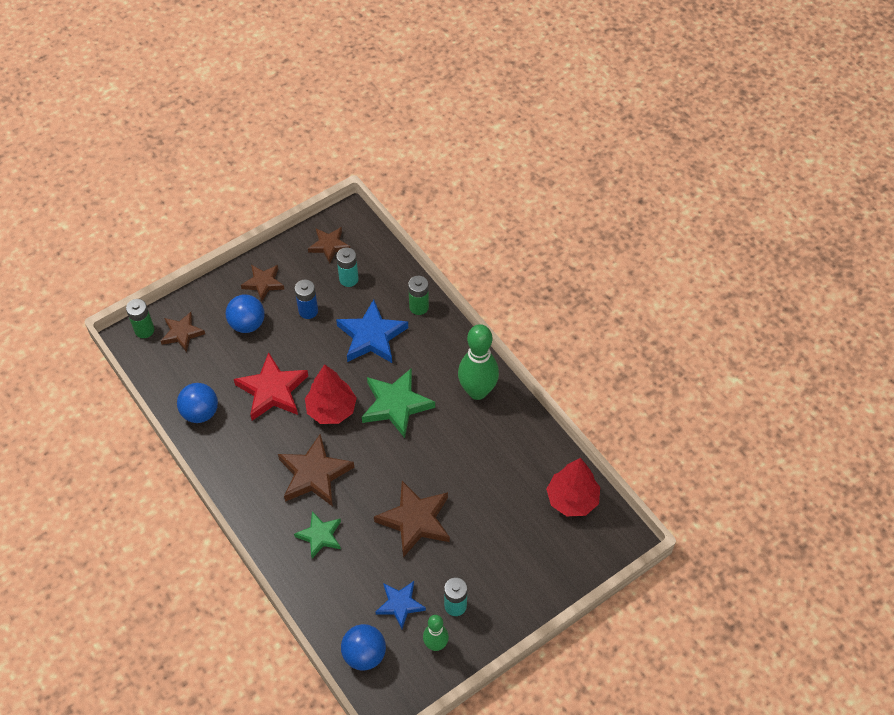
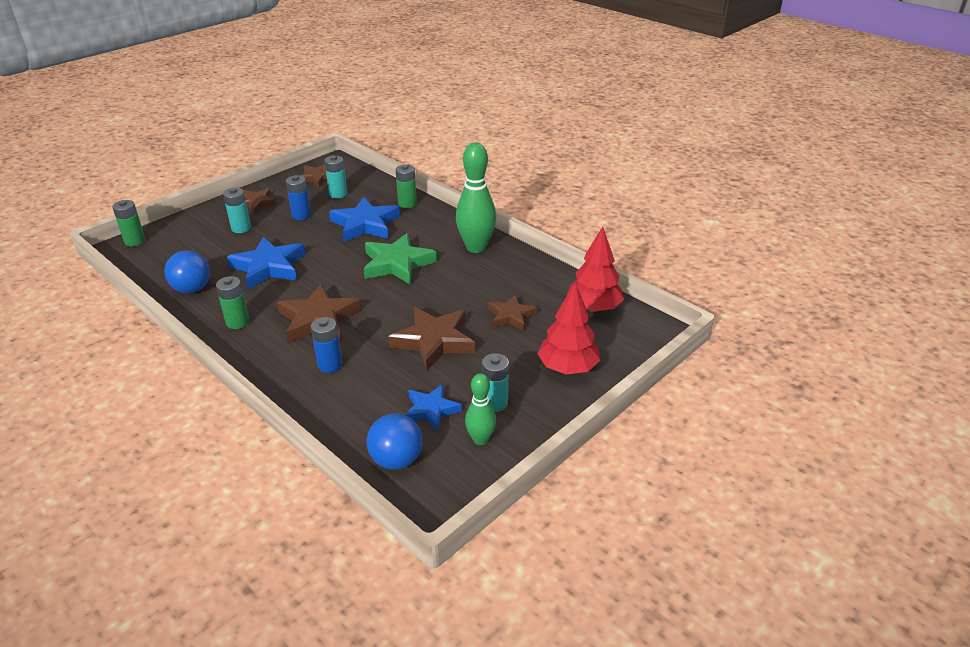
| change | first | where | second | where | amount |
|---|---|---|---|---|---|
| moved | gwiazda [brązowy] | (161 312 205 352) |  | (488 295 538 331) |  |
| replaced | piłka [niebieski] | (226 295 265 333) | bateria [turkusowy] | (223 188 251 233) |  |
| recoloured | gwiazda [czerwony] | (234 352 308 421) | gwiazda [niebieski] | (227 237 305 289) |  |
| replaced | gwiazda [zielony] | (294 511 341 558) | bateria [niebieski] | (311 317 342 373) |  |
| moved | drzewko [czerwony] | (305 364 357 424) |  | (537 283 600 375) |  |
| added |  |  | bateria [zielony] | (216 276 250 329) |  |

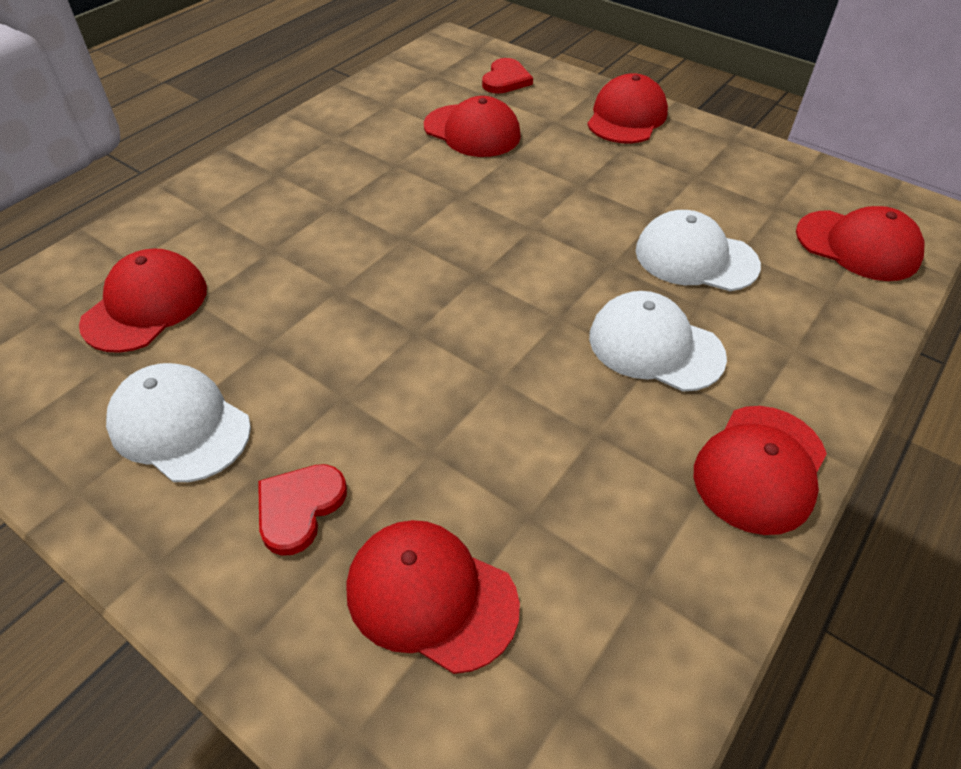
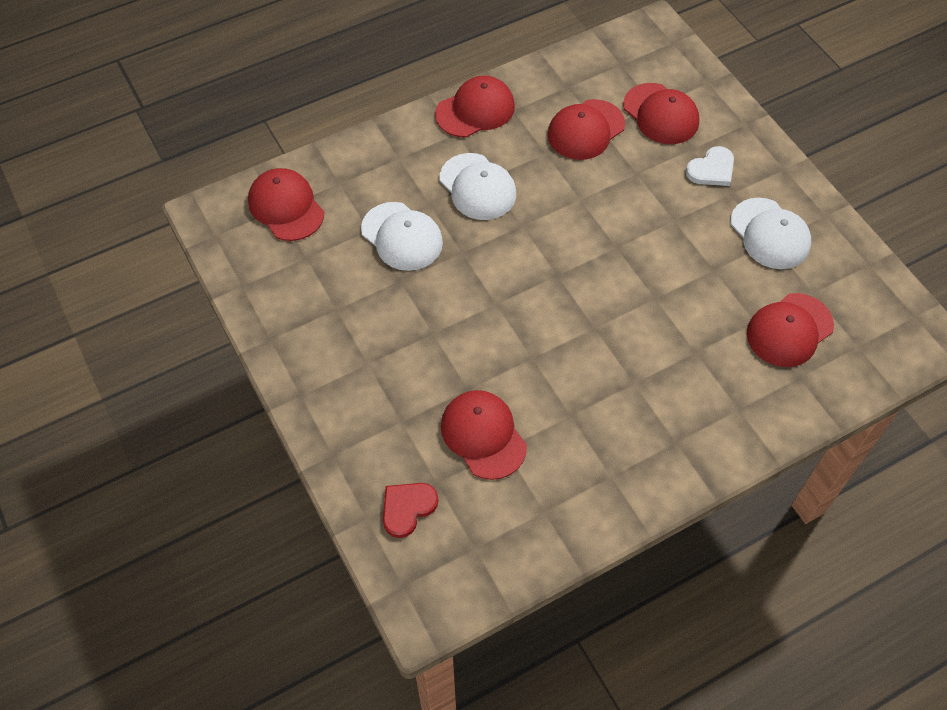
| change | first | where | second | where | amount |
|---|---|---|---|---|---|
| recoloured | serce [czerwony] | (258 464 347 556) | serce [biały] | (686 146 734 186) |  |
| moved | czapka [czerwony] | (587 73 668 143) |  | (548 99 625 160) |  |

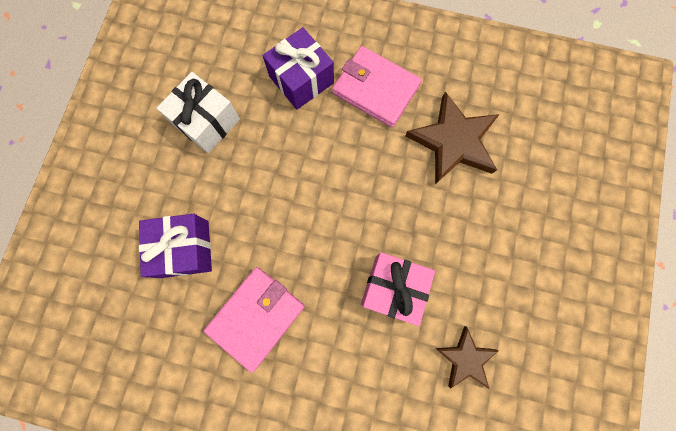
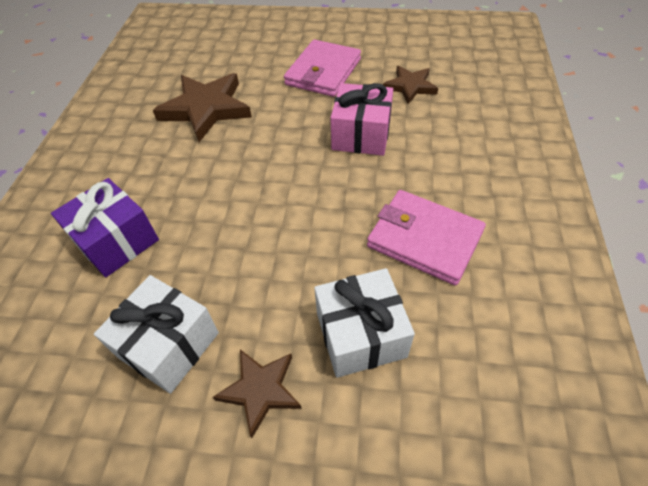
| change | first | where | second | where | amount |
|---|---|---|---|---|---|
| recoloured | prezent [fioletowy] | (139 213 212 278) | prezent [biały] | (314 268 415 378) |  |
| moved | portfel [różowy] | (332 46 422 127) |  | (284 40 361 97) |  |
| added |  |  | gwiazda [brązowy] | (213 349 302 438) |  |

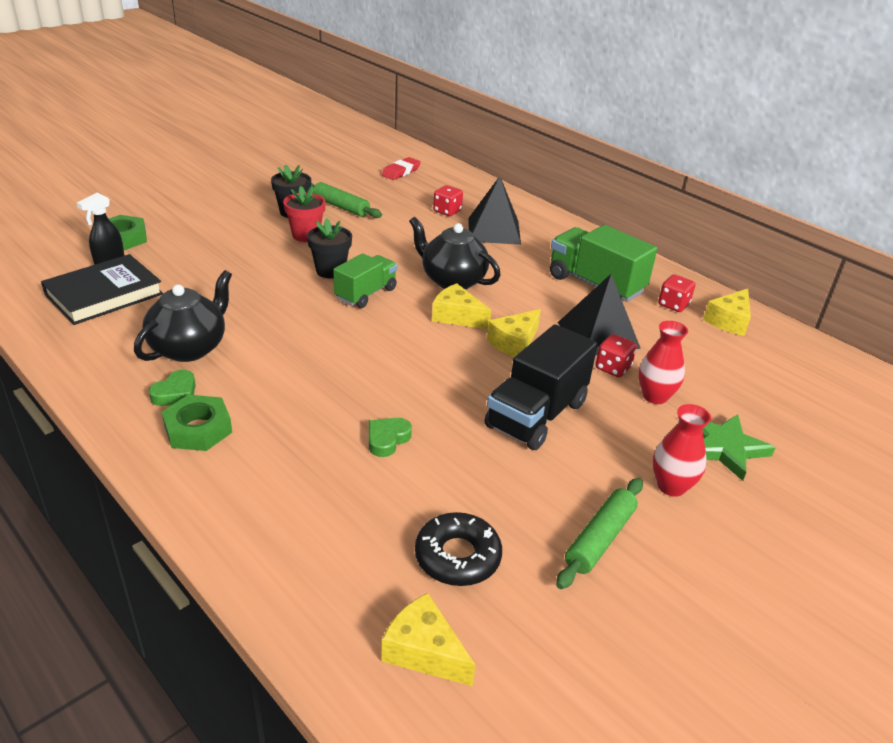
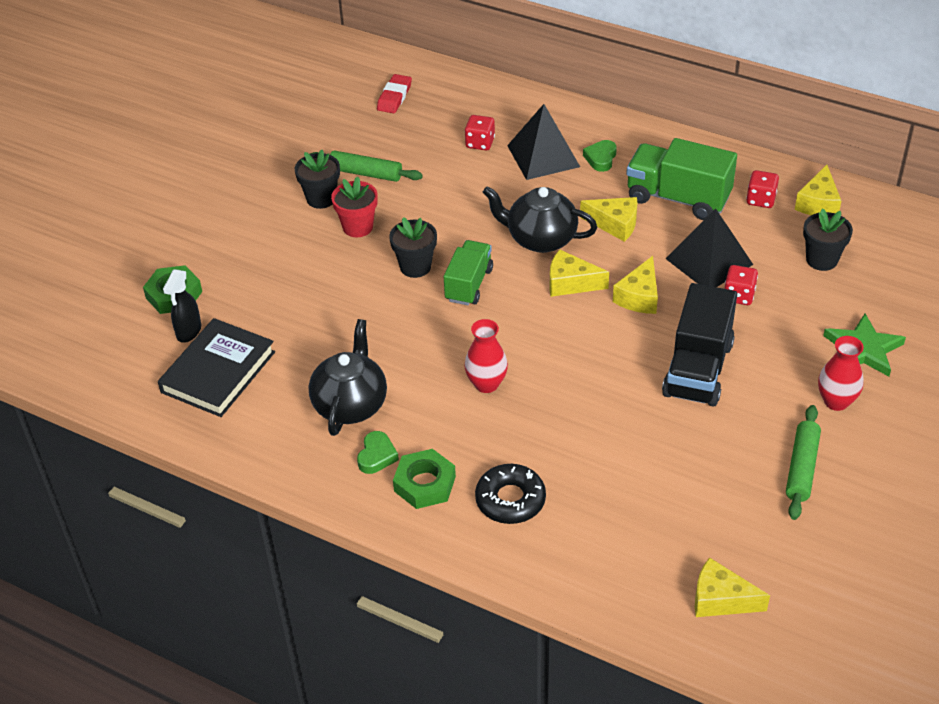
| change | first | where | second | where | amount |
|---|---|---|---|---|---|
| moved | serce [zielony] | (369 418 412 457) |  | (583 140 617 172) |  |
| moved | donut [czarny] | (415 512 502 586) |  | (475 464 546 524) |  |
| moved | wazon [czerwony] | (638 321 688 404) |  | (464 319 508 393) |  |
| added |  |  | ser [żółty] | (580 197 637 242) |  |
| added |  |  | doniczka [czarny] | (803 208 853 271) |  |

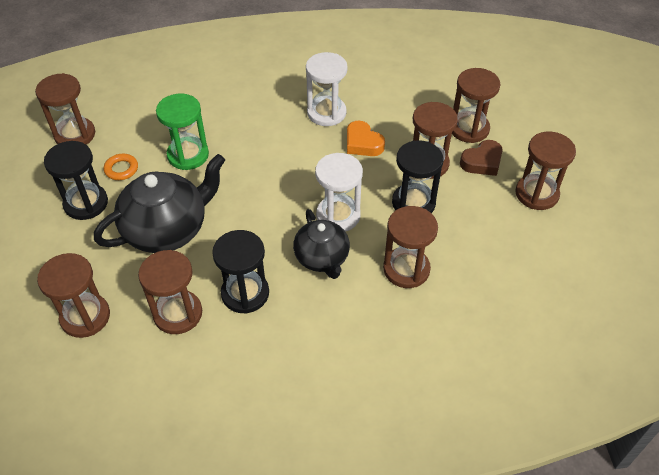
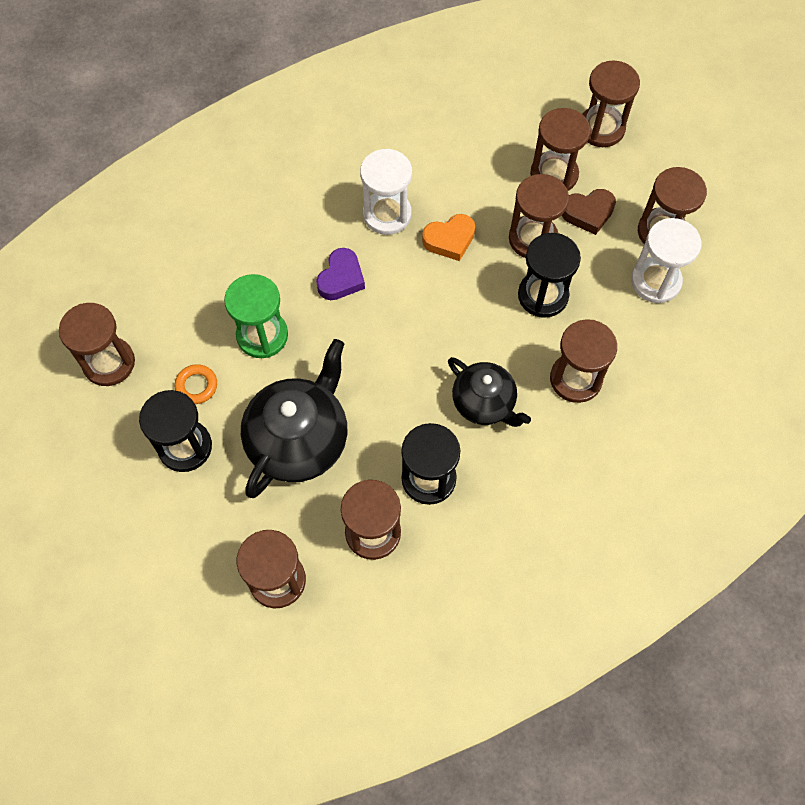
| change | first | where | second | where | amount |
|---|---|---|---|---|---|
| moved | klepsydra [biały] | (315 153 363 232) |  | (631 218 702 303) |  |
| turned | serce [pomarańczowy] | (347 121 385 156) |  | (422 214 475 261) | 45 degrees counterclockwise |
| turned | serce [brązowy] | (460 140 503 176) |  | (562 189 616 235) | 45 degrees clockwise |
| added |  |  | serce [fioletowy] | (316 248 365 300) |  |
| added |  |  | klepsydra [brązowy] | (582 60 640 147) |  |

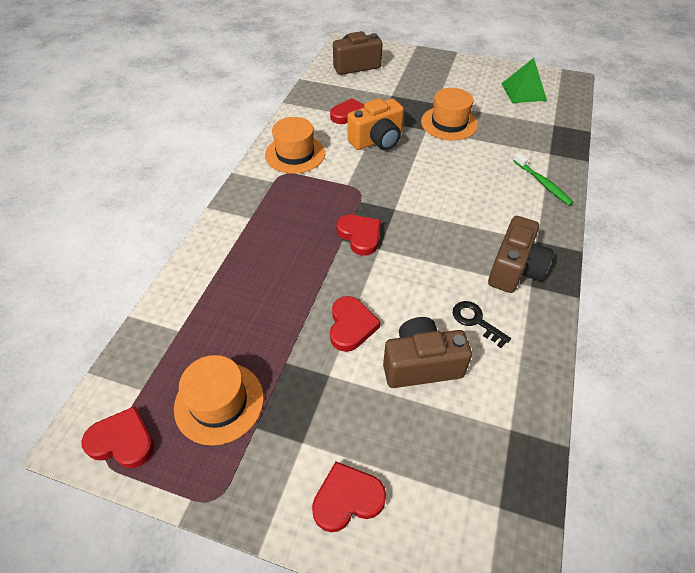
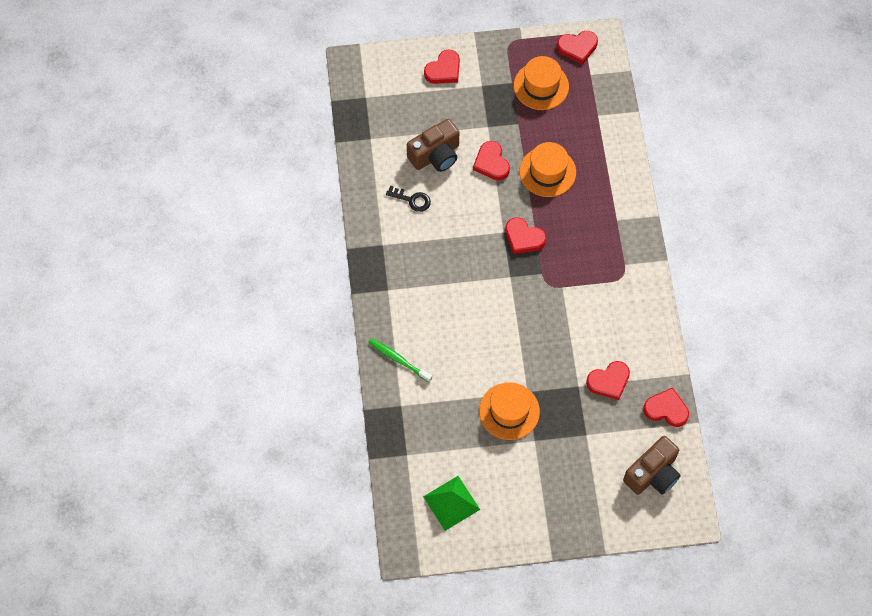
| change | first | where | second | where | amount |
|---|---|---|---|---|---|
| moved | kapelusz [pomarańczowy] | (265 117 325 174) |  | (519 142 576 197) |  |
| removed | aparat fotograficzny [pomarańczowy] | (347 98 404 150) |  |  |  |
| removed | aparat fotograficzny [brązowy] | (488 216 554 293) |  |  |  |
| added |  |  | serce [czerwony] | (643 388 689 427) |  |

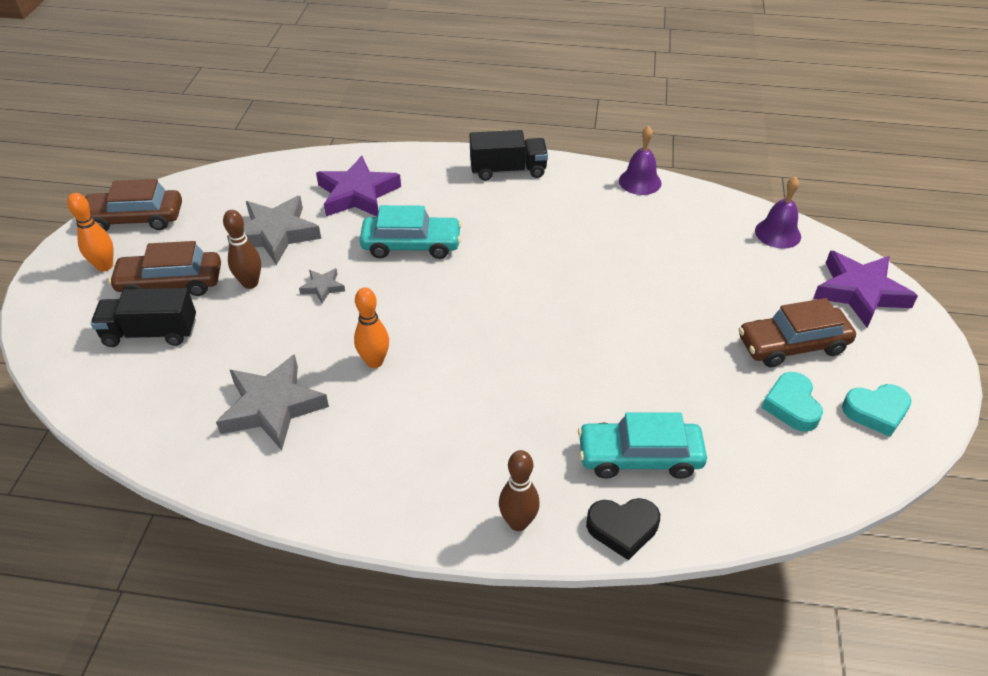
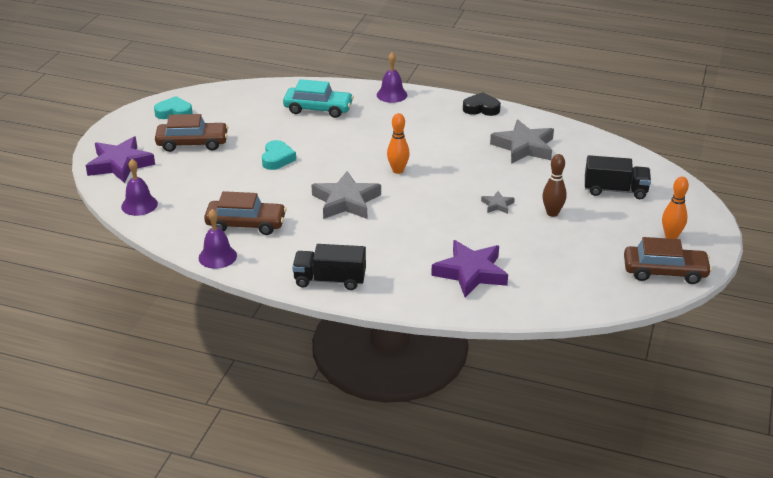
| change | first | where | second | where | amount |
|---|---|---|---|---|---|
| moved | samochód [brązowy] | (109 241 221 296) |  | (204 191 287 235) |  |
| moved | gwiazda [szary] | (227 196 321 265) |  | (312 171 381 219) |  |
| moved | kręgiel [pomarańczowy] | (354 287 389 368) |  | (387 113 410 174) |  |
| removed | samochód [turkusowy] | (360 205 462 259) |  |  |  |
| replaced | kręgiel [brązowy] | (499 450 540 531) | dzwonek [fioletowy] | (377 52 407 103) |  |
| moved | serce [czarny] | (586 498 660 560) |  | (463 92 501 116) |  |
| moved | serce [turkusowy] | (762 372 823 432) |  | (262 140 296 170) |  |

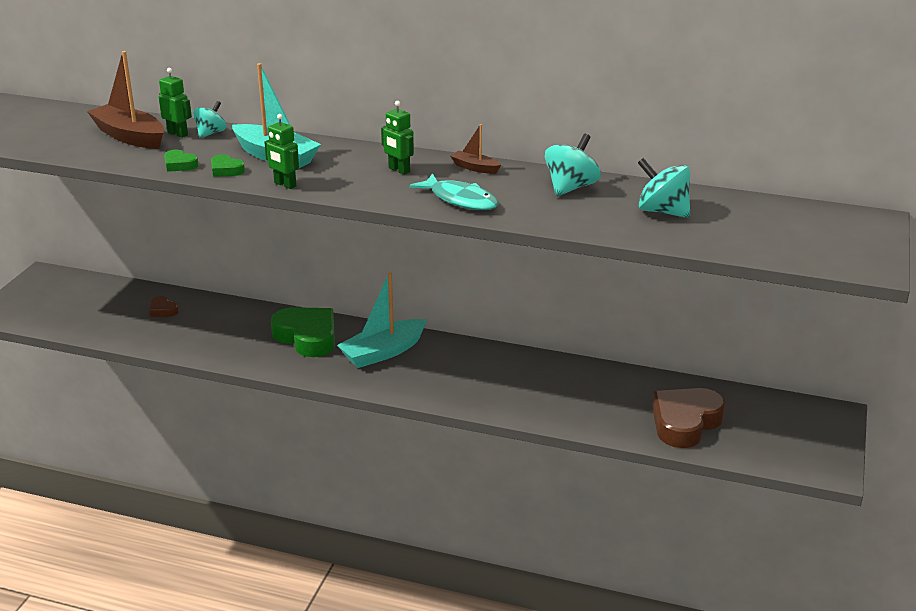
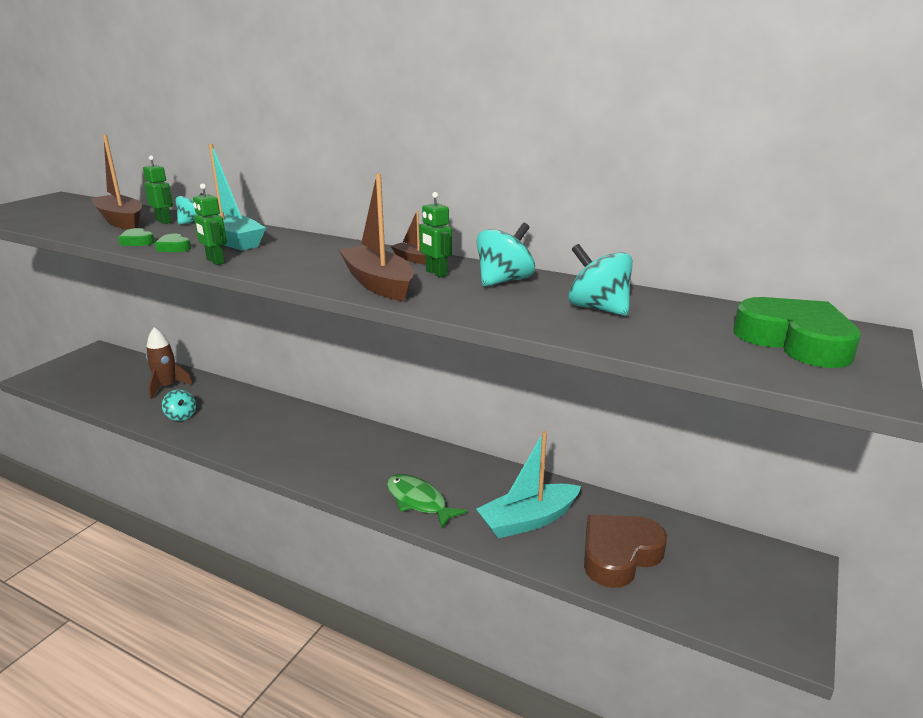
| change | first | where | second | where | amount |
|---|---|---|---|---|---|
| replaced | serce [brązowy] | (149 296 179 317) | rakieta [brązowy] | (146 327 193 399) |  |
| moved | serce [zielony] | (271 307 335 357) |  | (733 297 861 368) |  |
| moved | łódka [turkusowy] | (337 272 427 368) |  | (476 431 581 539) |  |
| moved | robot [zielony] | (381 101 414 175) |  | (419 192 452 277) |  |
| replaced | ryba [turkusowy] | (409 173 498 210) | łódka [brązowy] | (338 174 414 301) |  |
| added |  |  | bączek [turkusowy] | (162 390 196 421) |  |
| added |  |  | ryba [zielony] | (387 474 467 529) |  |

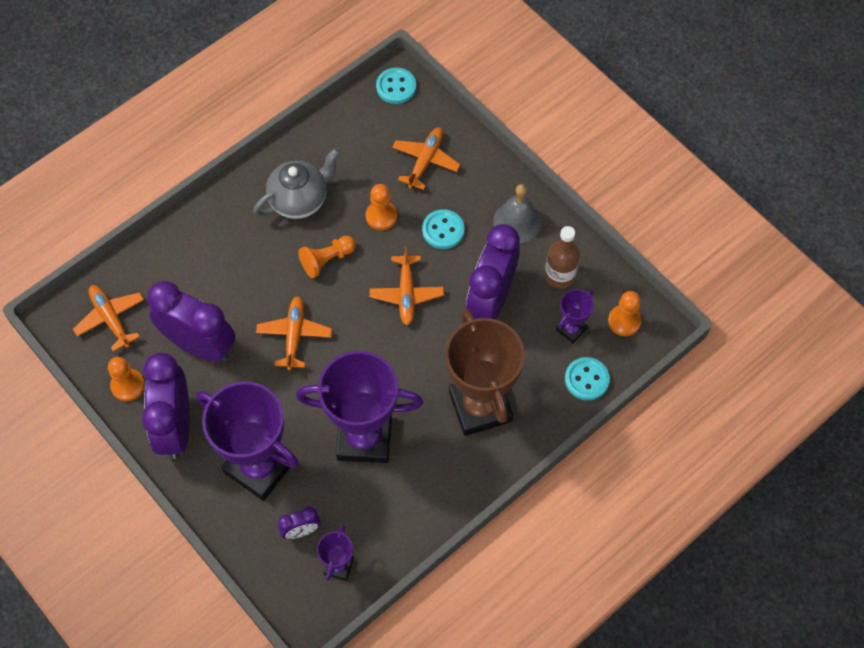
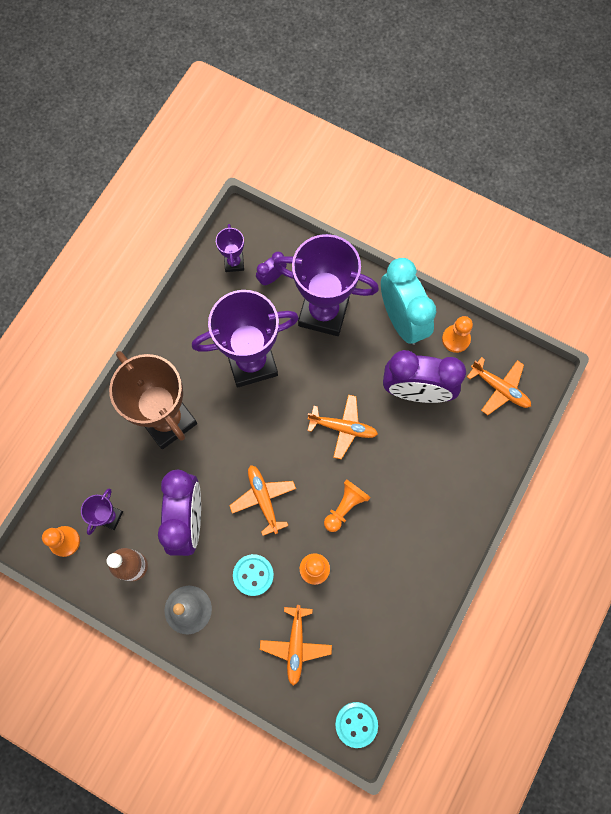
| change | first | where | second | where | amount |
|---|---|---|---|---|---|
| recoloured | budzik [fioletowy] | (142 353 190 459) | budzik [turkusowy] | (381 258 436 345) |  |
| removed | imbryk [szary] | (253 148 340 219) |  |  |  |
| turned | samolot [pomarańczowy] | (256 296 332 370) |  | (307 395 378 460) | 60 degrees counterclockwise |
| removed | guzik [turkusowy] | (565 357 610 400) |  |  |  |

